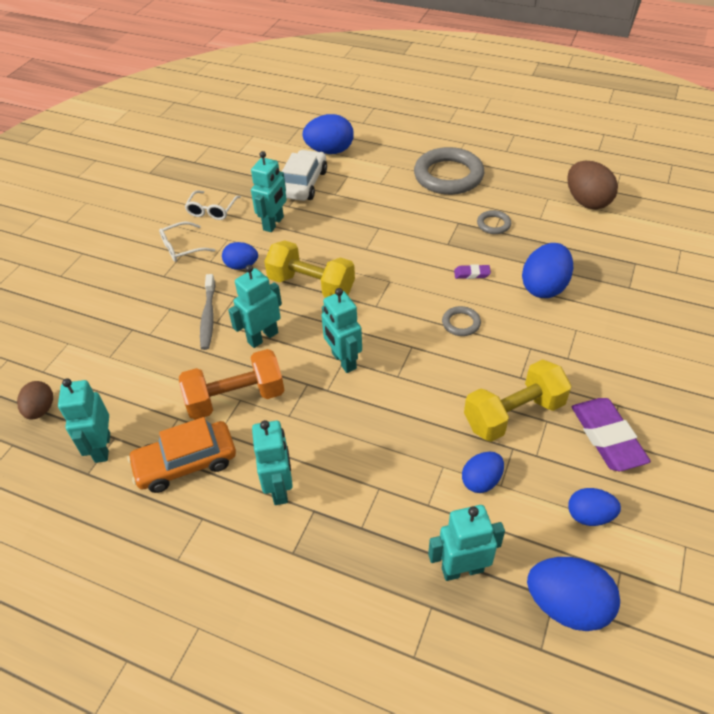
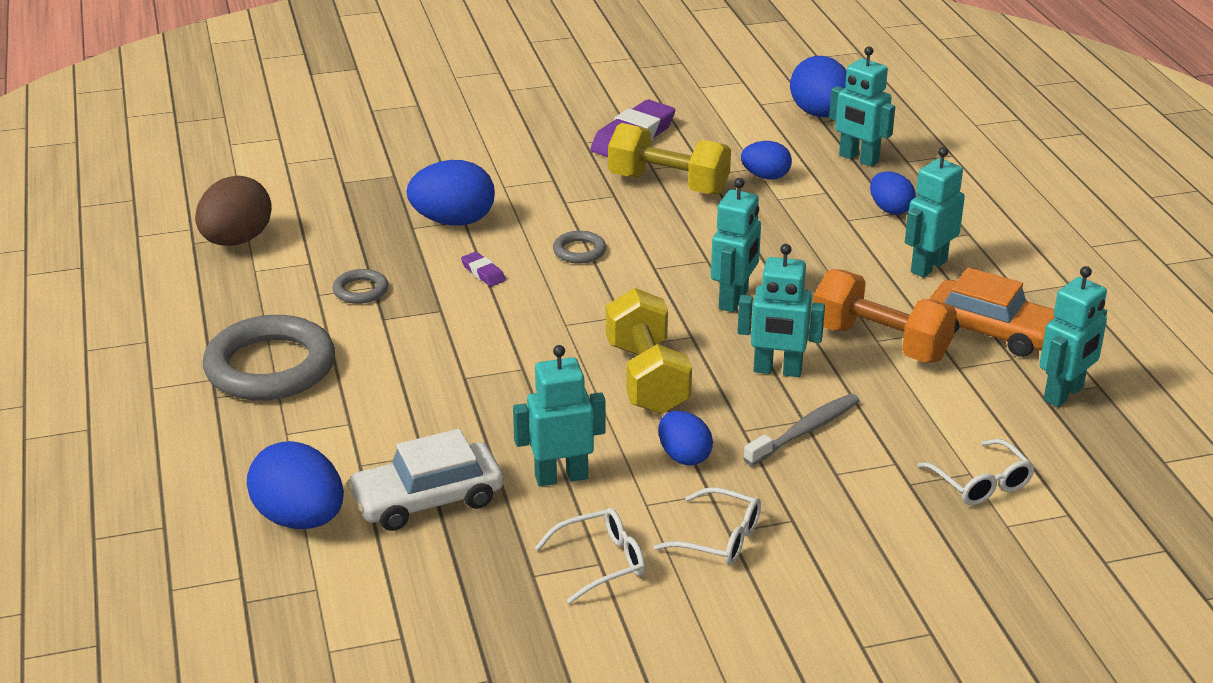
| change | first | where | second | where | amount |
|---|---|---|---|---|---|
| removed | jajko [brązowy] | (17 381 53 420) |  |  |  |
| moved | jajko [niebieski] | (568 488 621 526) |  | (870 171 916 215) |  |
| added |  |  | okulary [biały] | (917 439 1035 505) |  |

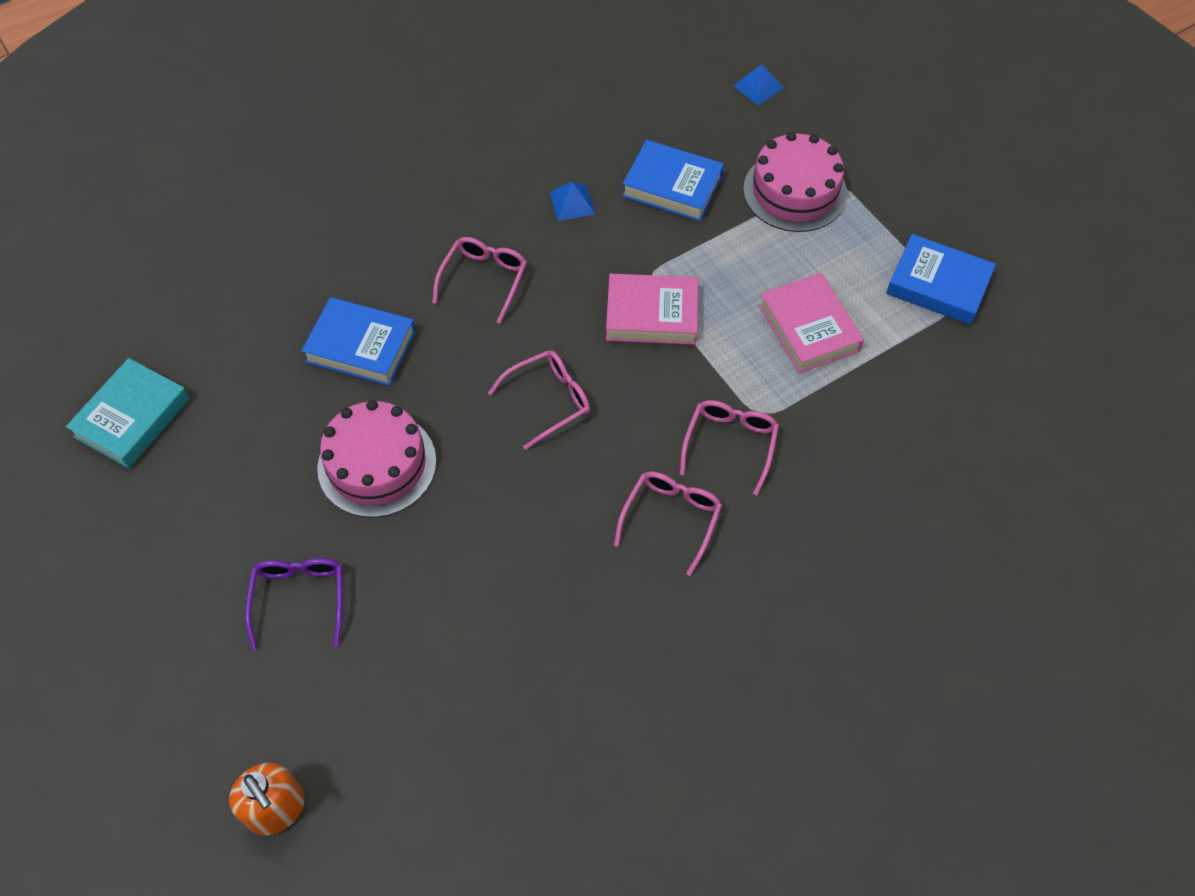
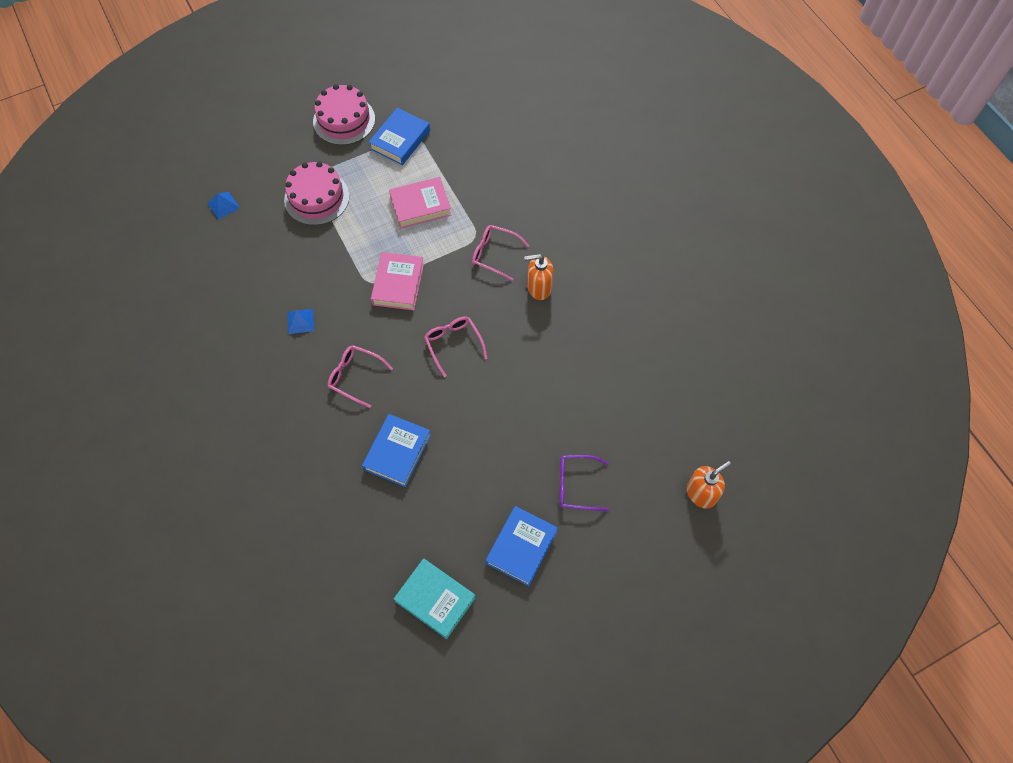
| change | first | where | second | where | amount |
|---|---|---|---|---|---|
| moved | tort [różowy] | (317 400 437 518) |  | (313 84 375 145) |  |
| replaced | okulary [różowy] | (614 471 722 576) | dozownik mydła [pomarańczowy] | (524 254 554 300) |  |
| moved | książka [niebieski] | (622 140 724 221) |  | (486 506 558 586) |  |

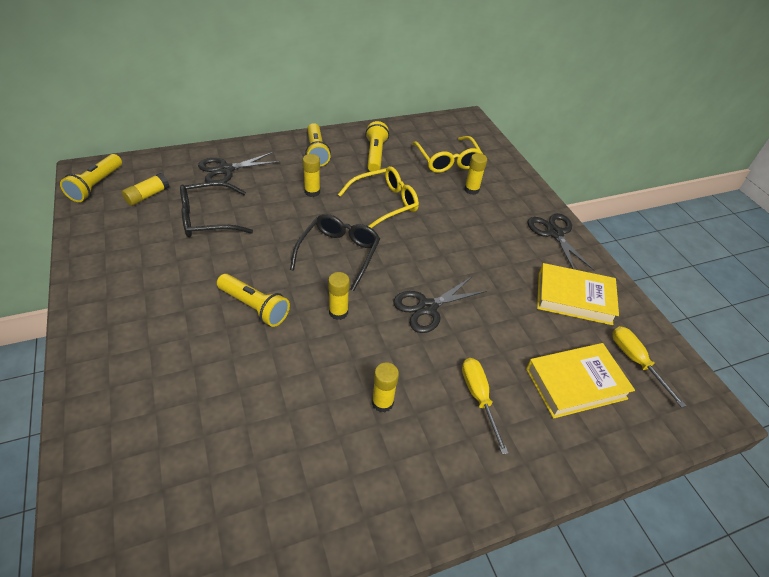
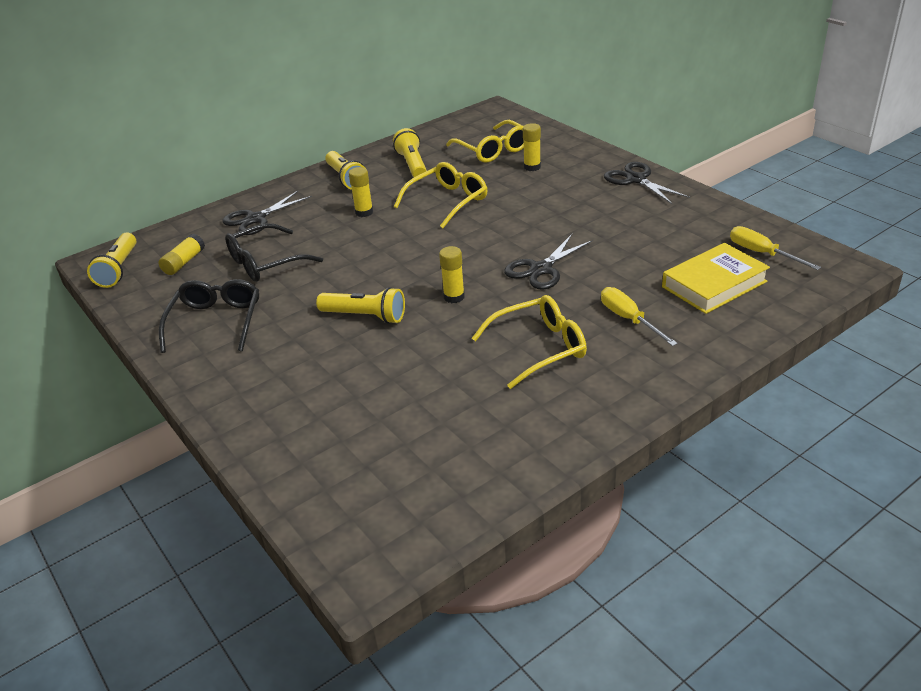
| change | first | where | second | where | amount |
|---|---|---|---|---|---|
| moved | okulary [czarny] | (290 214 380 291) |  | (159 279 259 353) |  |
| replaced | klej w sztyfcie [żółty] | (372 362 399 412) | okulary [żółty] | (472 295 587 389) |  |
| removed | książka [żółty] | (537 263 619 325) |  |  |  |

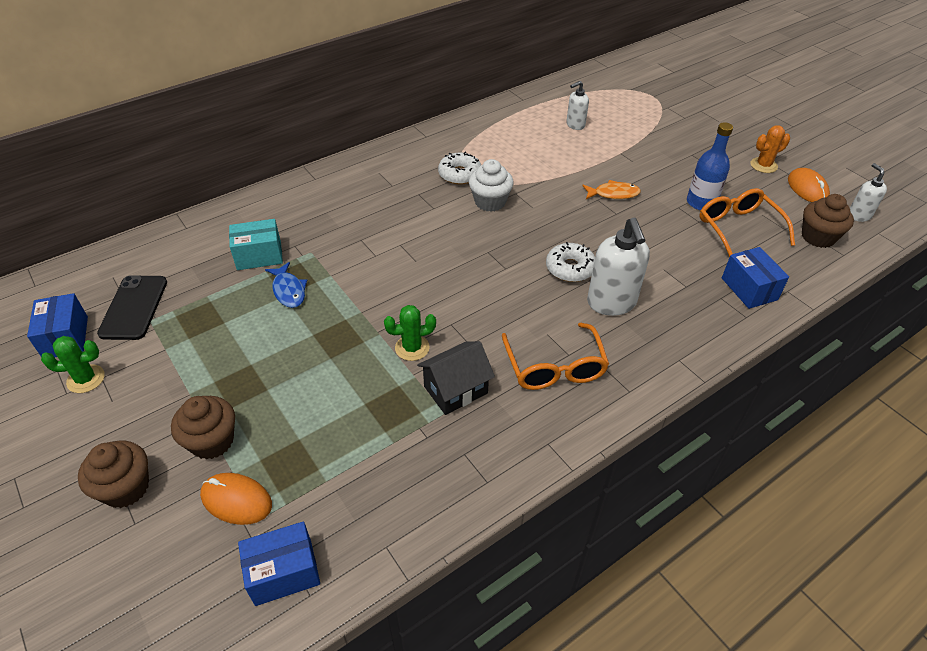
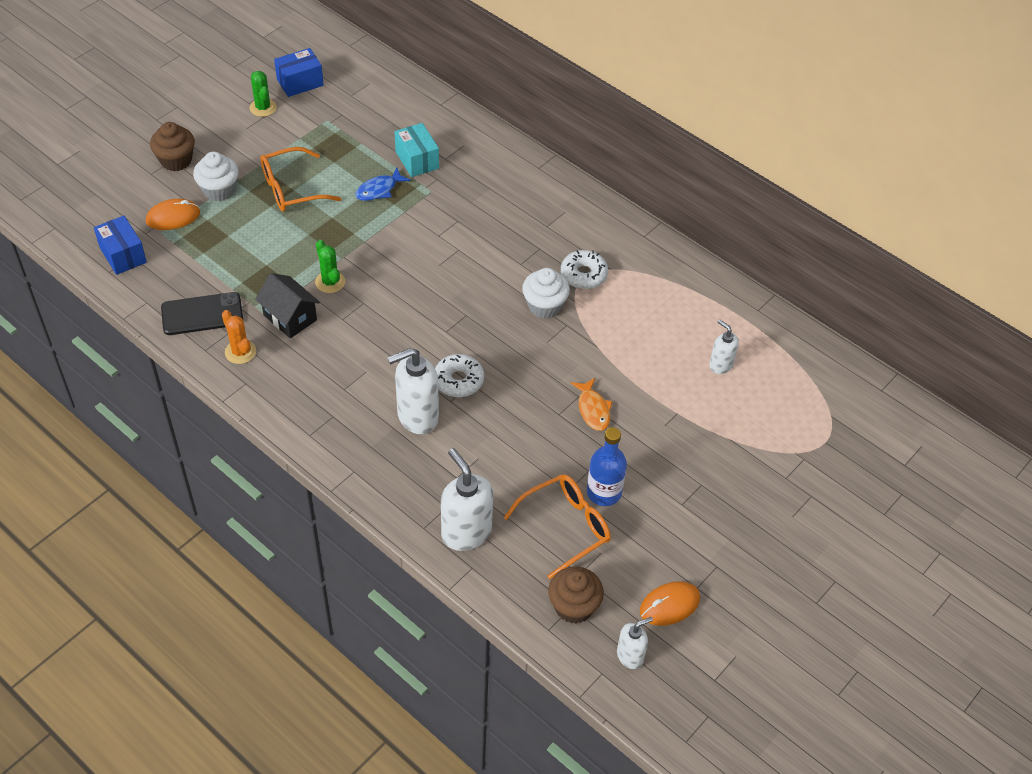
| change | first | where | second | where | amount |
|---|---|---|---|---|---|
| moved | telefon [czarny] | (97 275 167 340) |  | (161 292 243 335) |  |
| recoloured | muffinka [brązowy] | (171 396 235 459) | muffinka [biały] | (193 152 239 201) |  |
| turned | myszka [pomarańczowy] | (200 473 272 525) |  | (146 199 200 230) | 60 degrees clockwise |
| moved | okulary [pomarańczowy] | (502 323 609 390) |  | (260 147 341 211) |  |
| replaced | pudełko [niebieski] | (722 247 789 309) | dozownik mydła [biały] | (441 448 493 551) |  |
| moved | kaktus [pomarańczowy] | (751 125 790 173) |  | (222 310 256 364) |  |

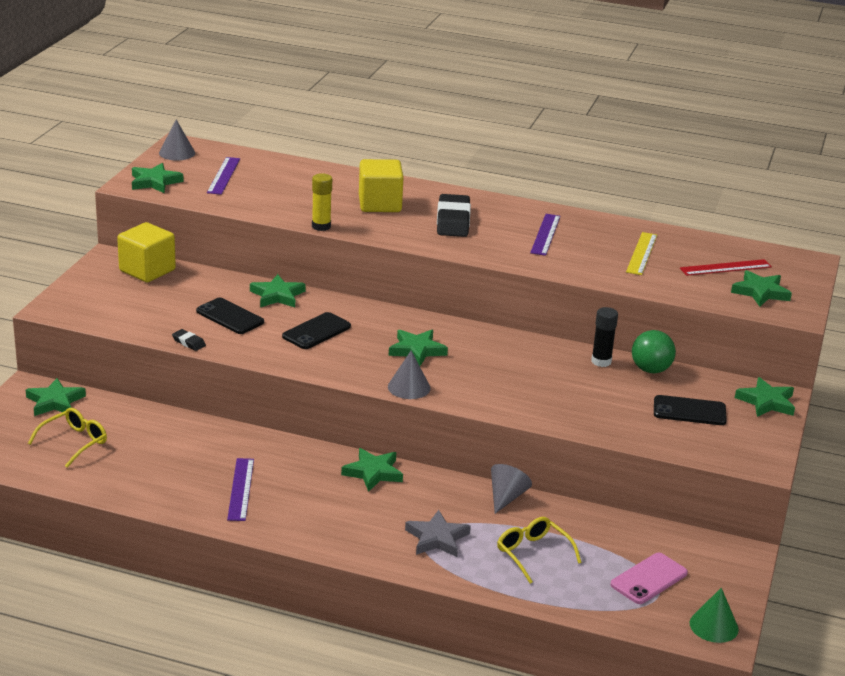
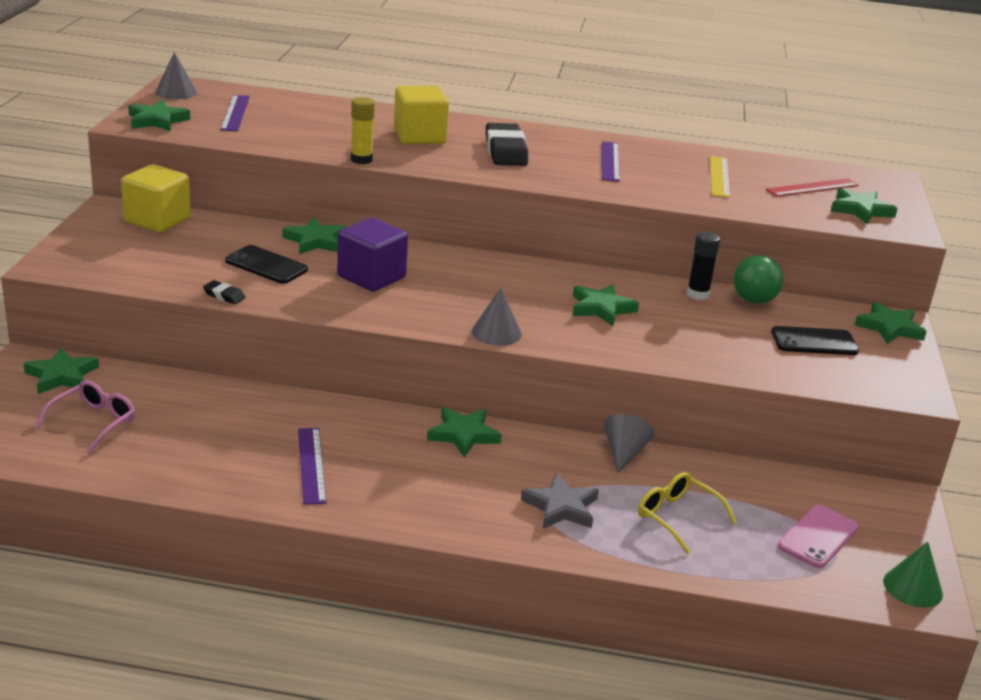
| change | first | where | second | where | amount |
|---|---|---|---|---|---|
| recoloured | okulary [żółty] | (28 408 107 468) | okulary [różowy] | (35 380 135 454) |  |
| replaced | telefon [czarny] | (282 312 351 349) | sześcian [fioletowy] | (337 218 408 292) |  |
| moved | gwiazda [zielony] | (389 330 448 366) |  | (573 284 639 326) |  |

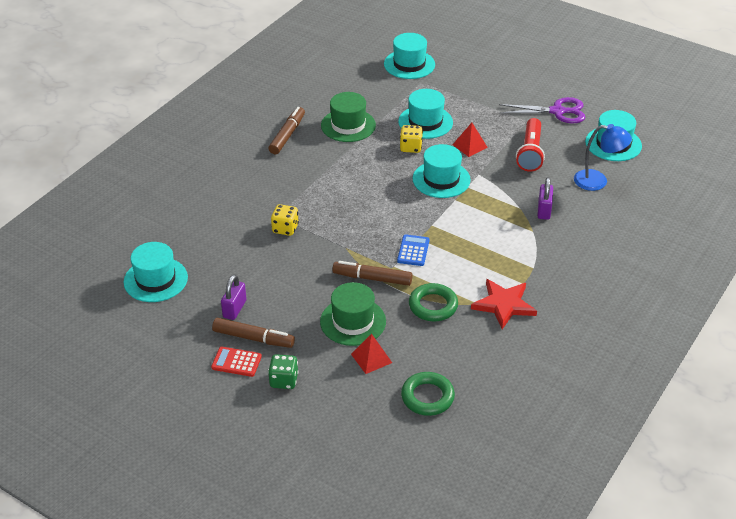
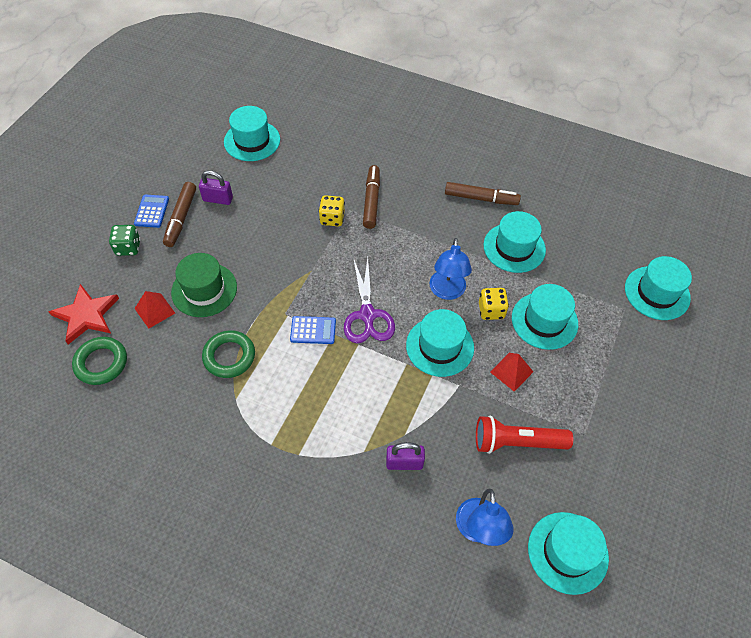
| change | first | where | second | where | amount |
|---|---|---|---|---|---|
| recoloured | kalkulator [czerwony] | (211 346 262 377) | kalkulator [niebieski] | (134 194 169 228) |  |
| recoloured | kapelusz [zielony] | (321 92 376 142) | kapelusz [turkusowy] | (484 211 546 273) |  |
| moved | flamaster [brązowy] | (332 261 413 286) |  | (363 165 380 229) |  |
| moved | gwiazda [czerwony] | (471 279 537 329) |  | (48 284 119 345) |  |
| moved | nożyczki [fioletowy] | (499 97 586 123) |  | (344 258 395 343) |  |
| added |  |  | lampka [niebieski] | (429 238 472 300) |  |

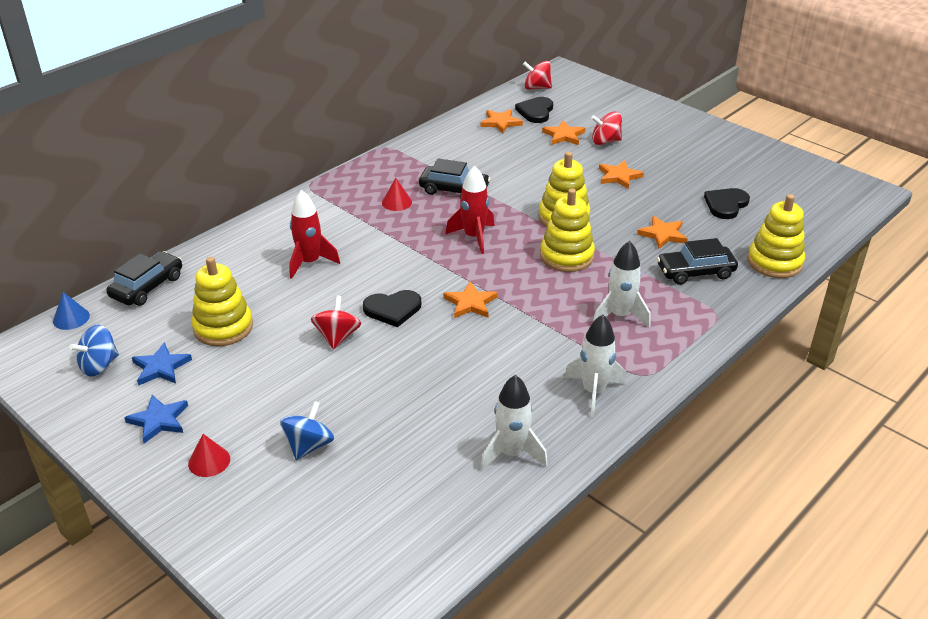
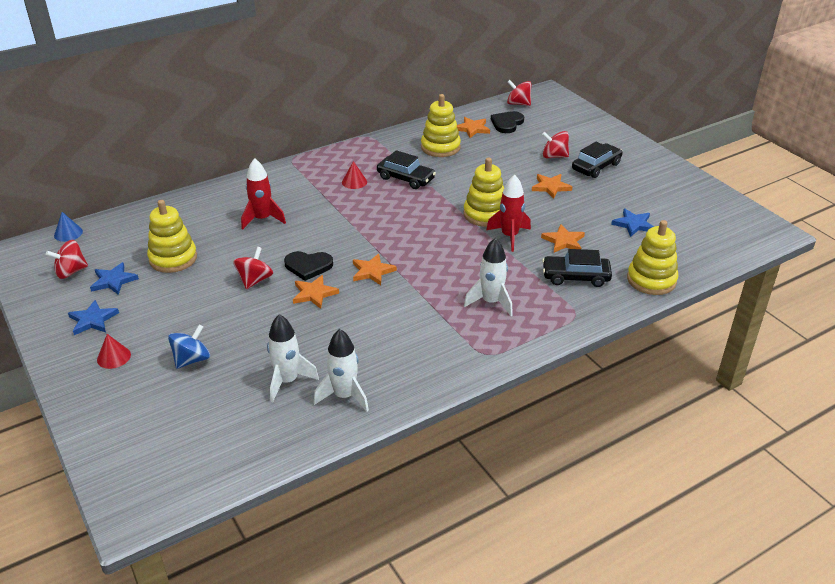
| change | first | where | second | where | amount |
|---|---|---|---|---|---|
| recoloured | bączek [niebieski] | (69 325 119 377) | bączek [czerwony] | (46 240 88 279) |  |
| moved | samochód [czarny] | (106 251 182 306) |  | (572 142 623 178) |  |
| moved | rakieta [czerwony] | (446 165 495 254) |  | (486 175 531 252) |  |
| moved | zabawka nakładanka [żółty] | (540 188 595 272) |  | (421 94 461 157) |  |
| moved | gwiazda [pomarańczowy] | (542 120 585 145) |  | (293 275 339 309) |  |
| moved | rakieta [biały] | (564 314 626 417) |  | (267 314 319 402) |  |
| replaced | serce [czarny] | (704 188 750 219) | gwiazda [niebieski] | (611 209 654 237) |  |

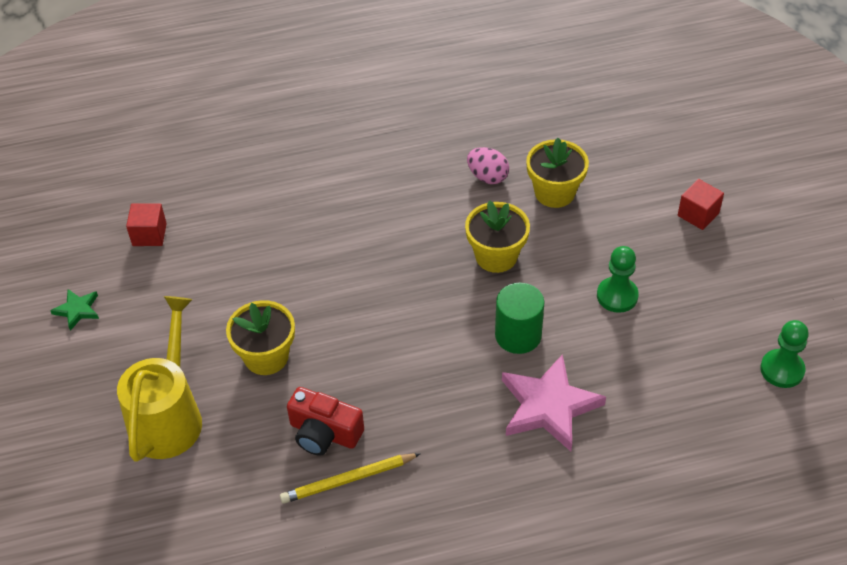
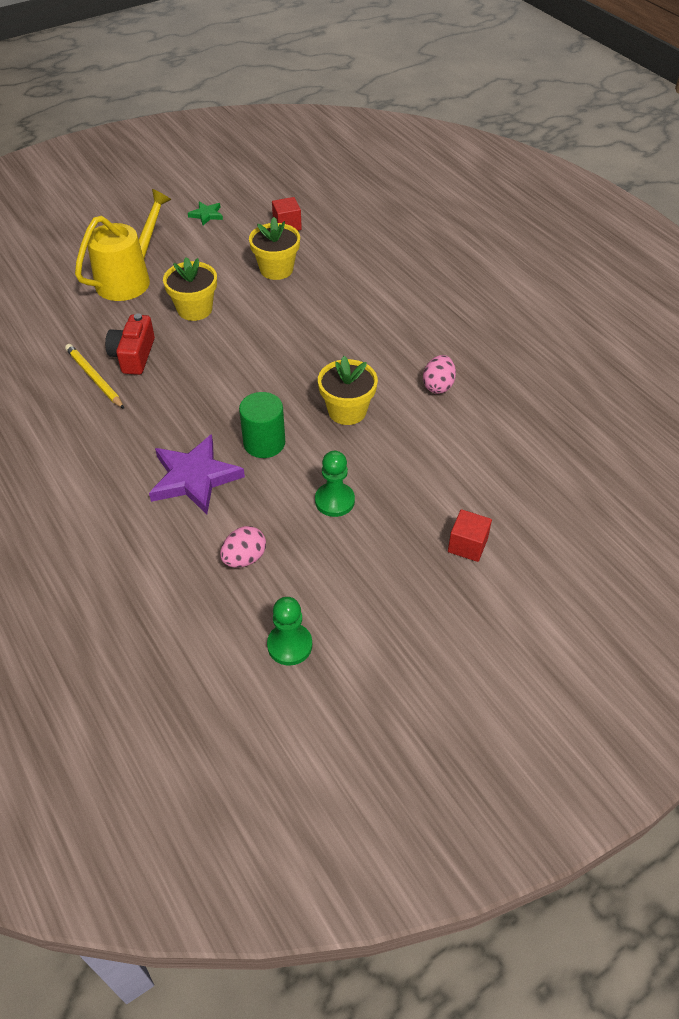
| change | first | where | second | where | amount |
|---|---|---|---|---|---|
| turned | konewka [żółty] | (117 296 202 462) |  | (75 189 171 301) | 45 degrees counterclockwise |
| recoloured | gwiazda [różowy] | (502 354 606 451) | gwiazda [fioletowy] | (149 434 245 515) |  |
| moved | doniczka [żółty] | (526 138 589 208) |  | (249 217 300 280) |  |
| added |  |  | jajko [różowy] | (220 526 266 567) |  |

